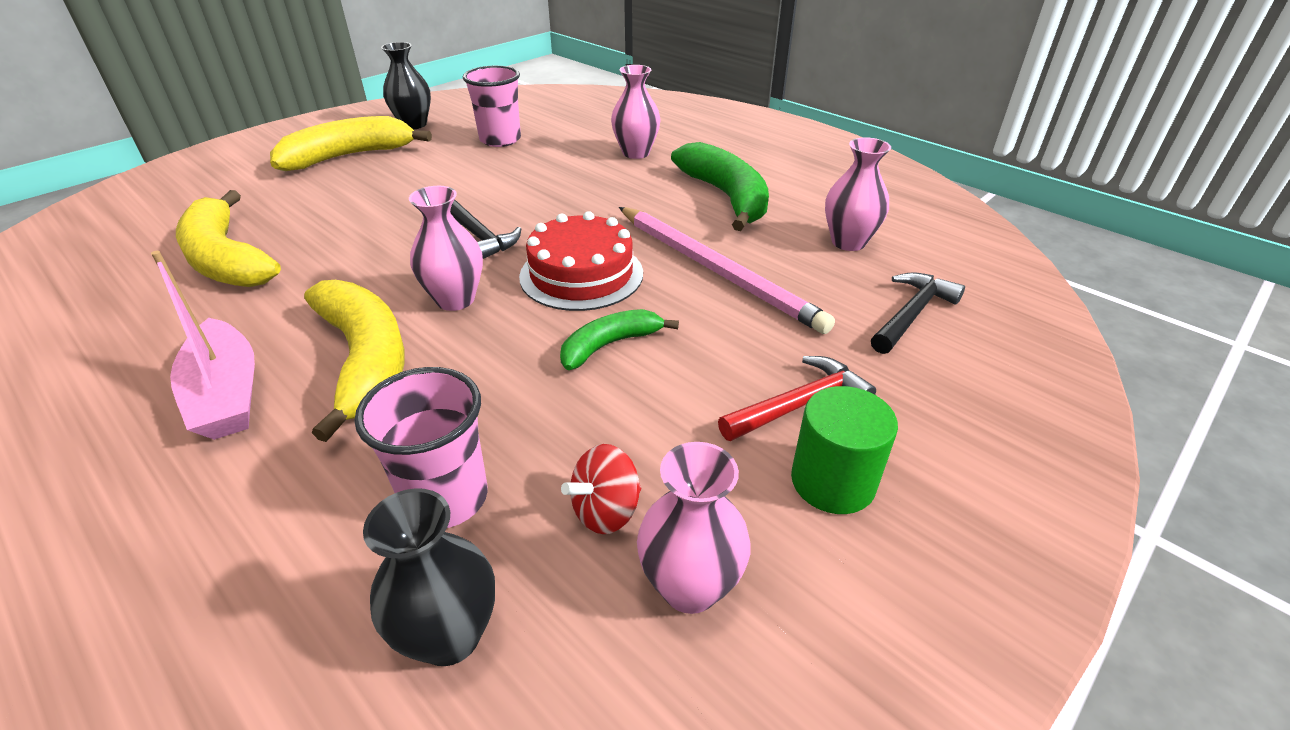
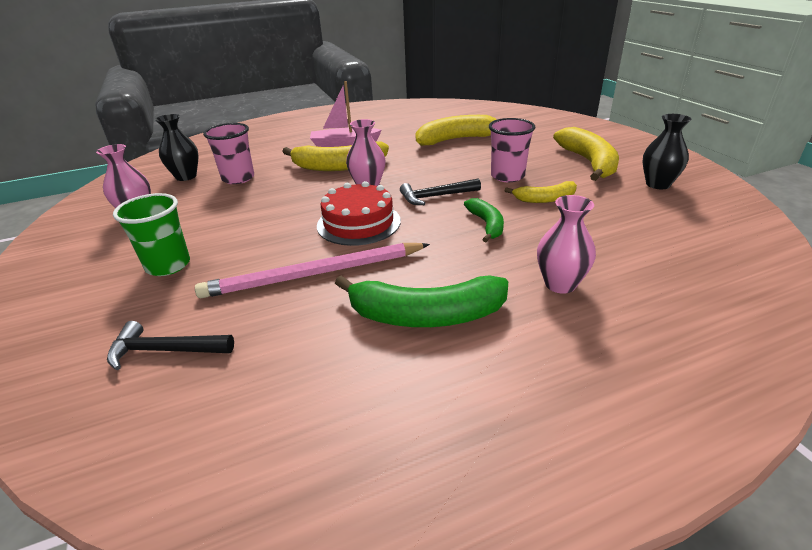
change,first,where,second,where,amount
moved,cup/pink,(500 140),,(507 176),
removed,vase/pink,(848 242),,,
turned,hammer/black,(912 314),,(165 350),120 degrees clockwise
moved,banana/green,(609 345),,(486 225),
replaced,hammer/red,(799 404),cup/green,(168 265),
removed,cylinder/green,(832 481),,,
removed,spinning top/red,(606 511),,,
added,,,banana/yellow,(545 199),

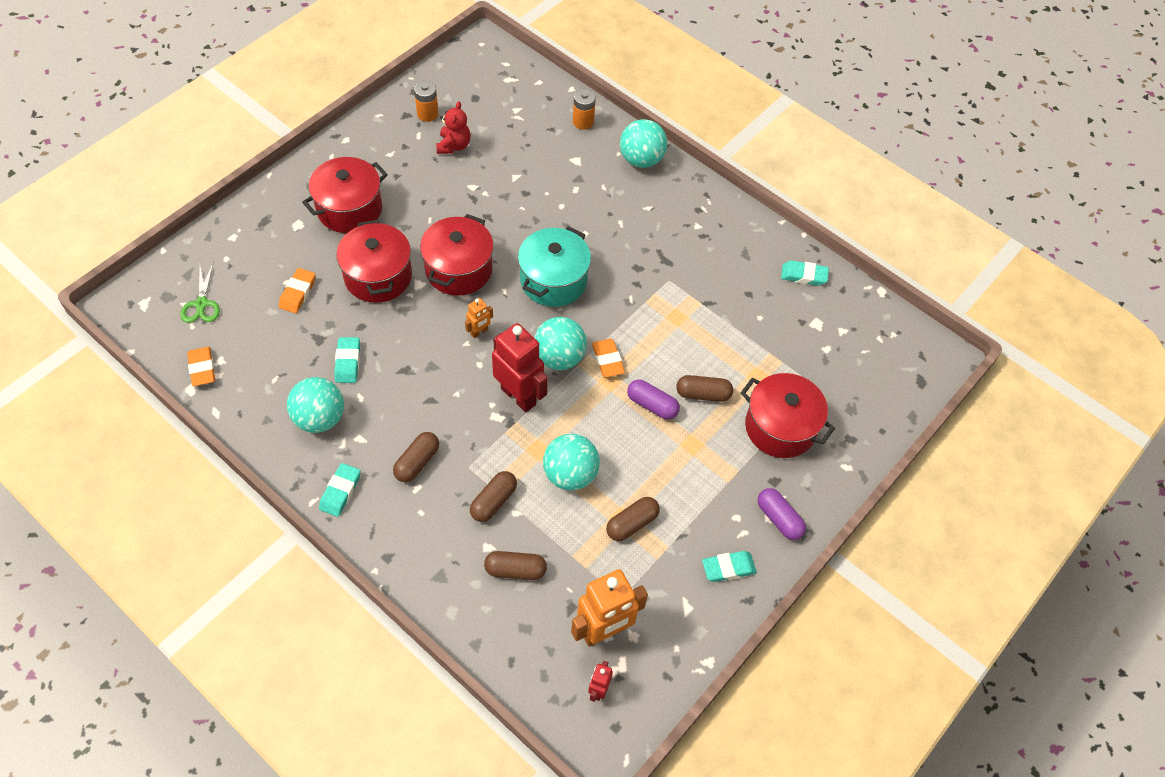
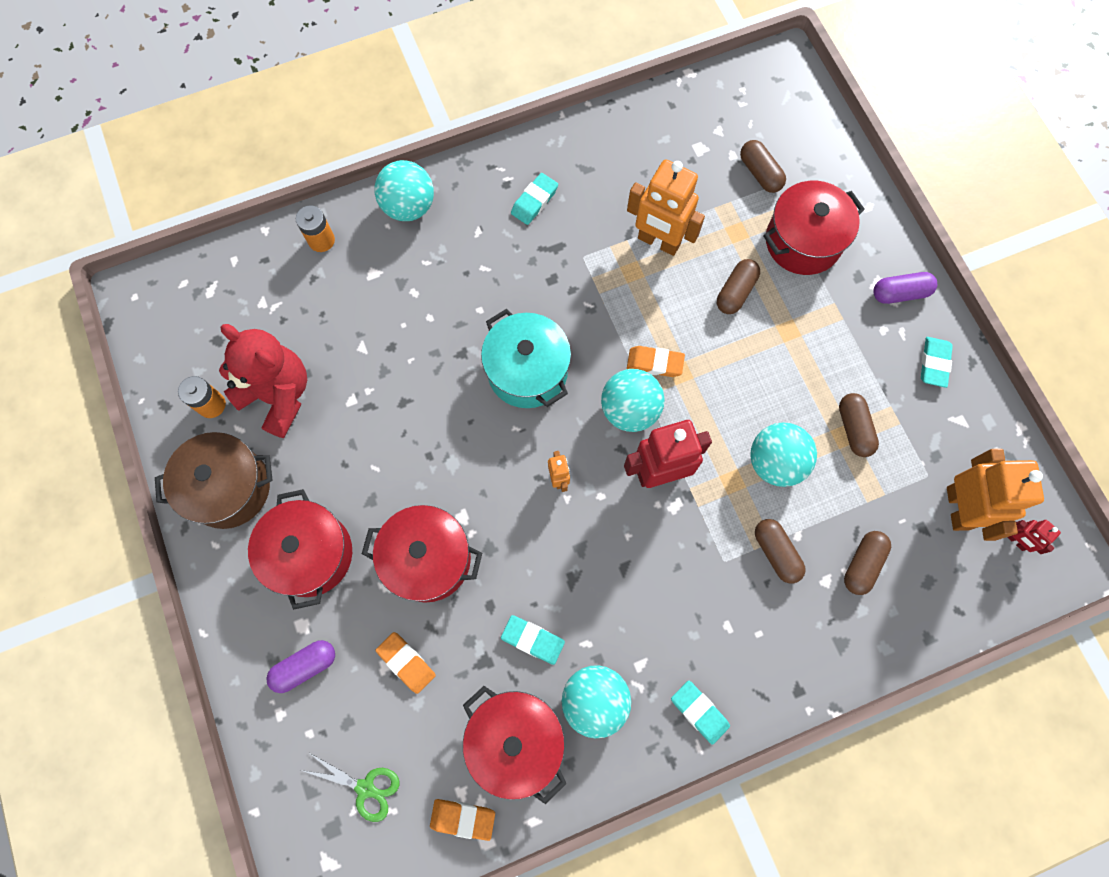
change,first,where,second,where,amount
resized,teddy bear/red,(454 146),,(278 395),x1.76
moved,pot/red,(459 269),,(516 740),
moved,eraser/turquoise,(803 275),,(534 201),
moved,capsule/purple,(652 405),,(305 666),
moved,capsule/brown,(417 462),,(760 173),
added,,,robot/orange,(658 242),
added,,,pot/brown,(229 488),

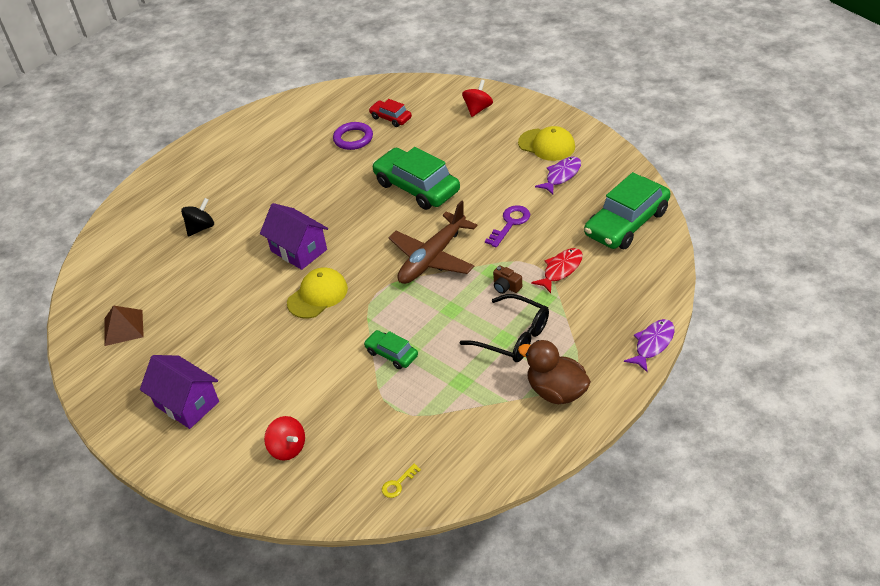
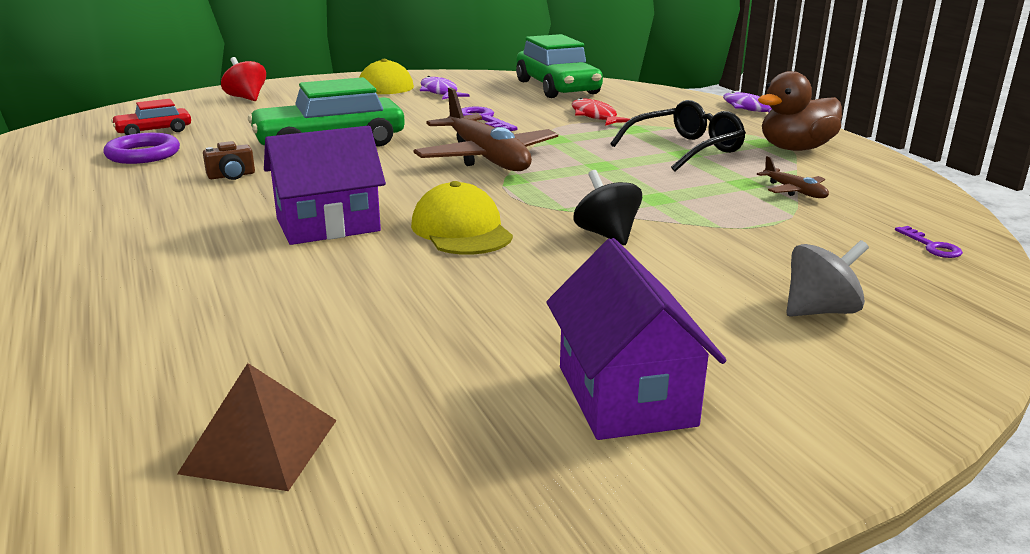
change,first,where,second,where,amount
moved,spinning top/black,(201 228),,(606 235),
moved,camera/brown,(506 286),,(231 176),
removed,car/green,(391 354),,,
turned,house/purple,(187 404),,(625 395),75 degrees counterclockwise
recoloured,spinning top/red,(288 448),spinning top/grey,(820 311),
recoloured,key/yellow,(398 484),key/purple,(932 246),
added,,,plane/brown,(794 191),

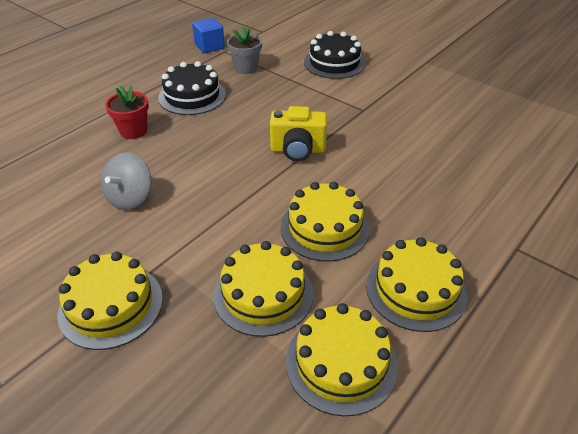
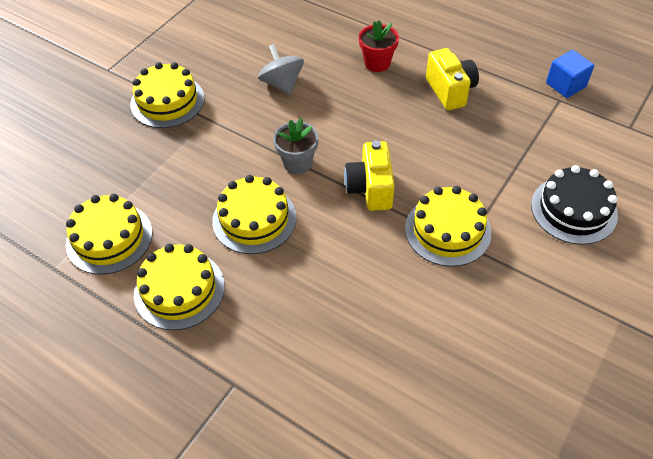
change,first,where,second,where,amount
moved,flower pot/grey,(246 68),,(297 162),
replaced,cake/black,(192 96),camera/yellow,(450 91),
turned,spinning top/grey,(130 198),,(282 84),45 degrees clockwise
moved,cake/yellow,(263 294),,(447 230),

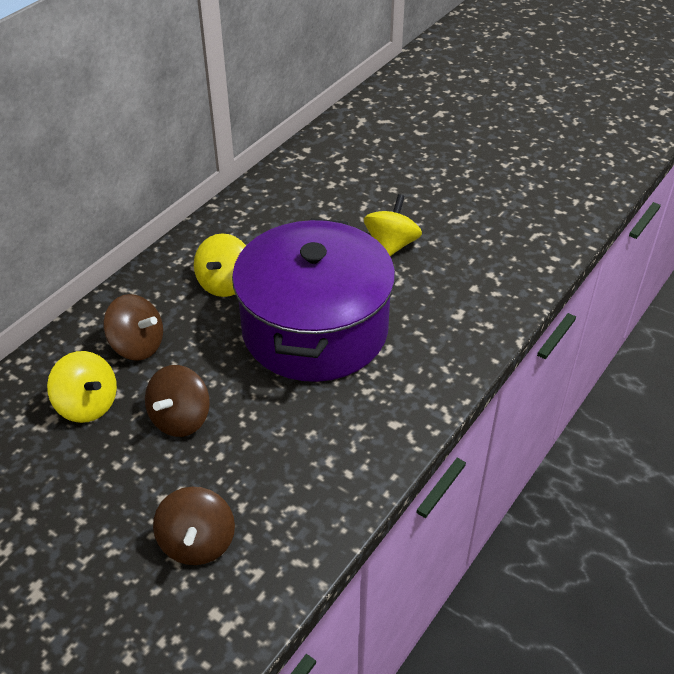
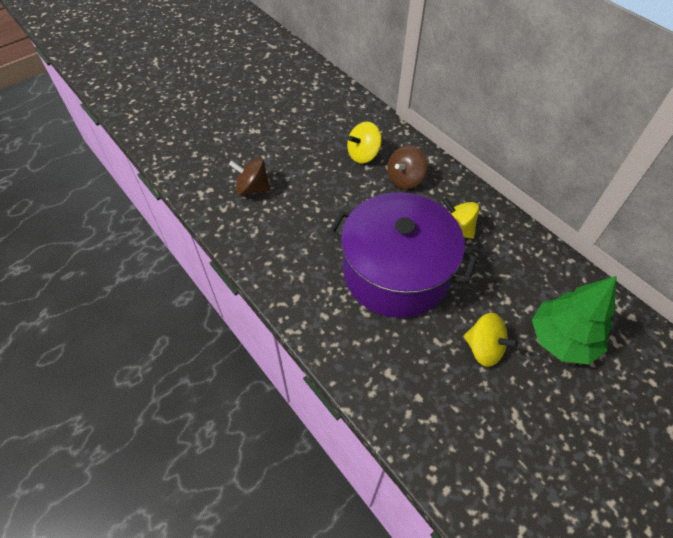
change,first,where,second,where,amount
removed,spinning top/brown,(180 419),,,
added,,,tree/green,(562 339),

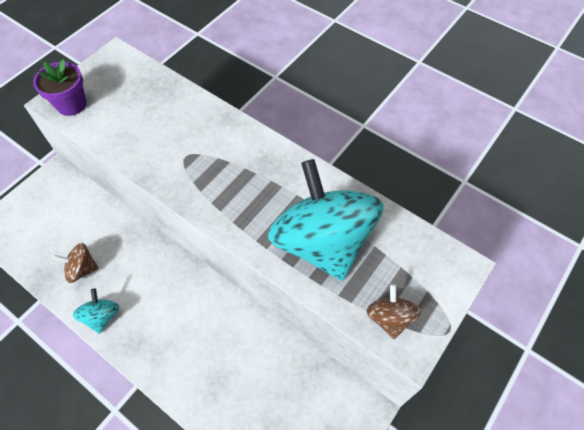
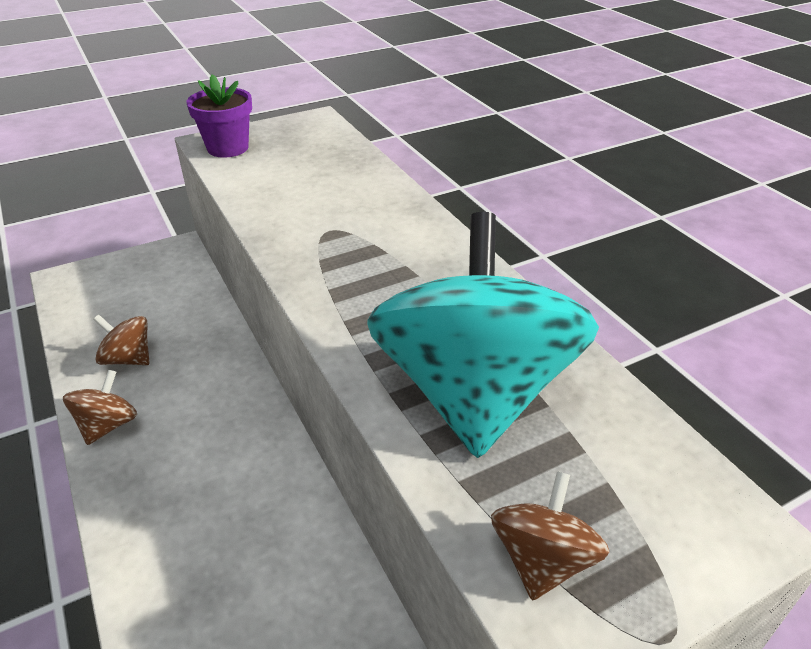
change,first,where,second,where,amount
recoloured,spinning top/turquoise,(102 316),spinning top/brown,(108 425),

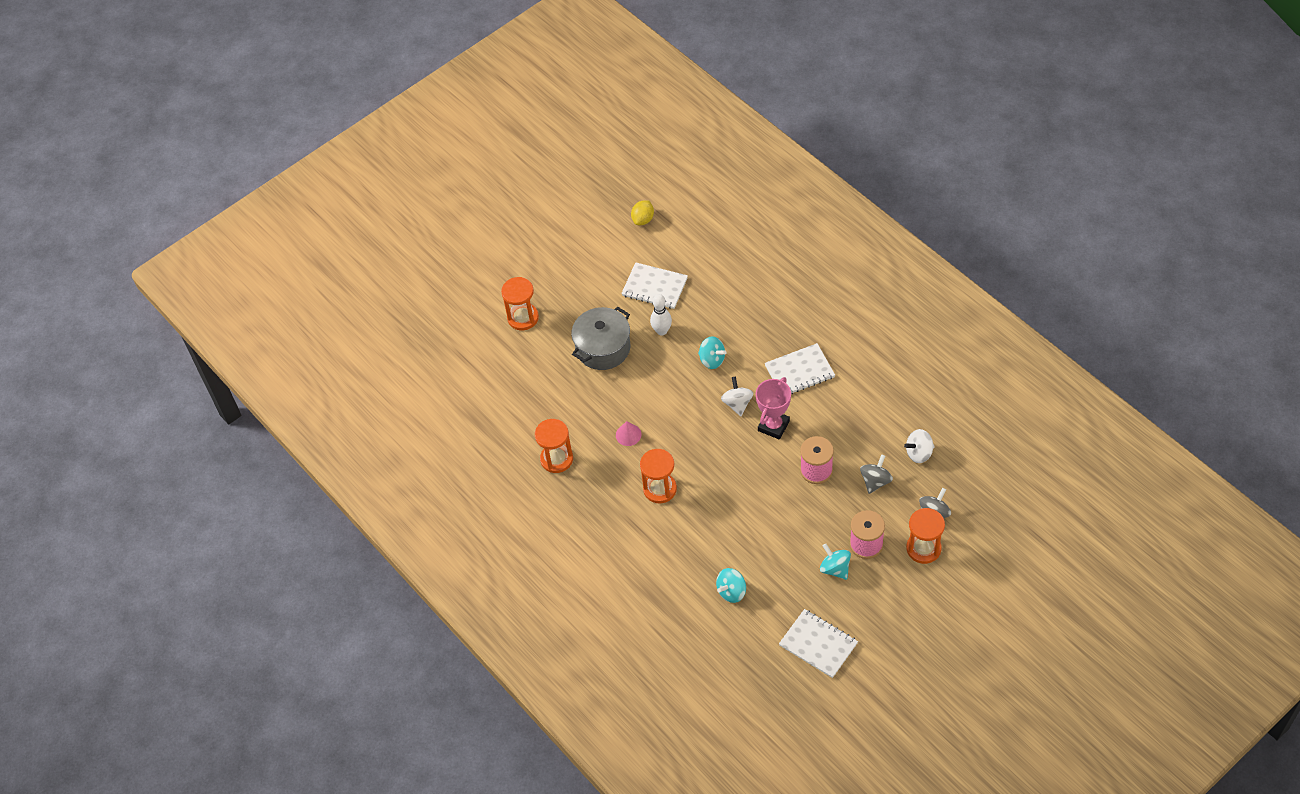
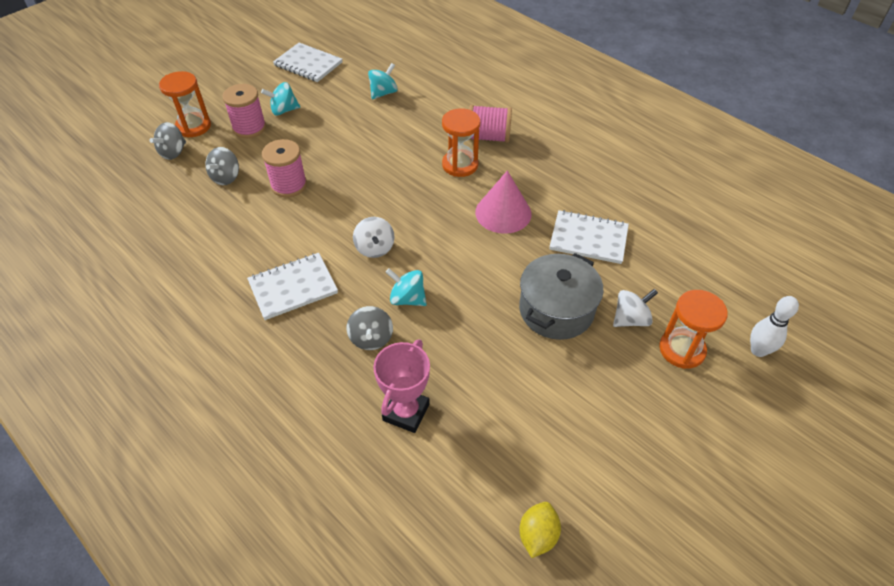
change,first,where,second,where,amount
moved,notebook/white,(654 287),,(588 238),
moved,bowling pin/white,(662 331),,(758 350),
moved,trophy/pink,(773 426),,(406 412),
removed,hourglass/orange,(556 459),,,
resized,cone/pink,(628 435),,(503 213),x1.85
moved,spinning top/white,(919 453),,(630 319),
turned,spinning top/turquoise,(835 568),,(284 110),120 degrees clockwise
added,,,spool/pink,(488 137),
added,,,spinning top/grey,(371 338),

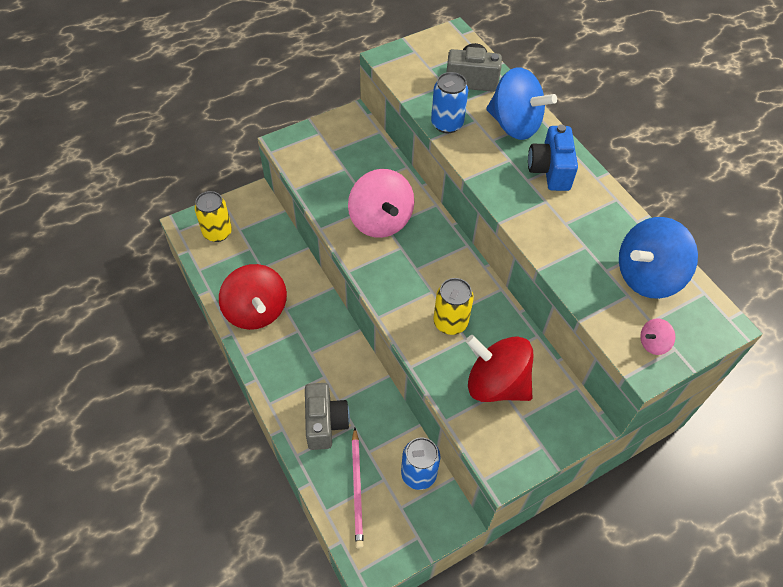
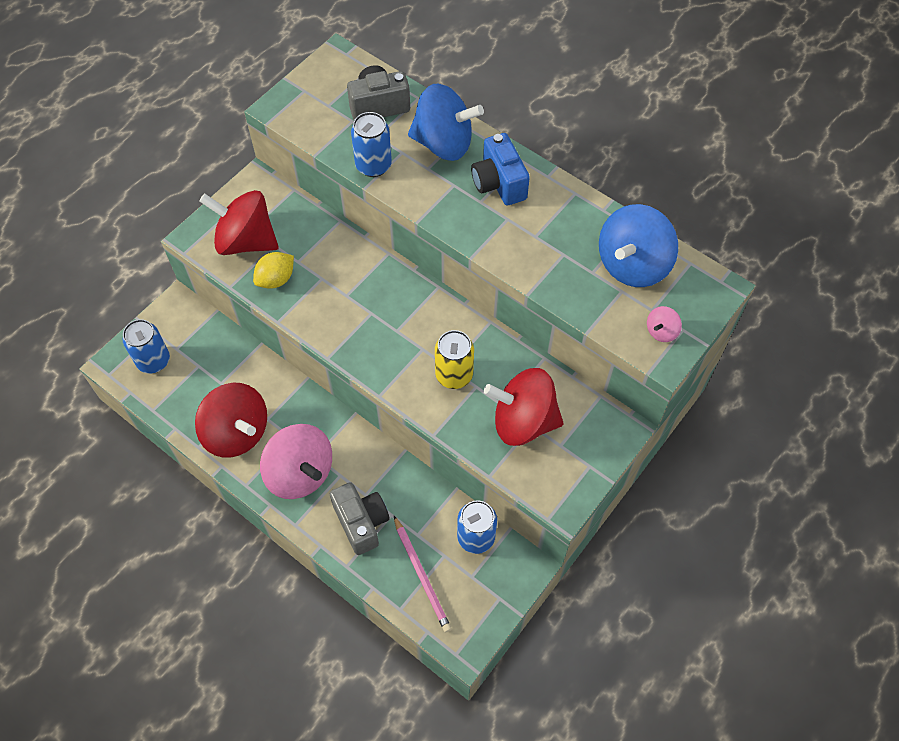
change,first,where,second,where,amount
moved,spinning top/pink,(380 221),,(300 473),
recoloured,can/yellow,(217 232),can/blue,(153 361),
added,,,spinning top/red,(246 241),
added,,,lemon/yellow,(276 279),

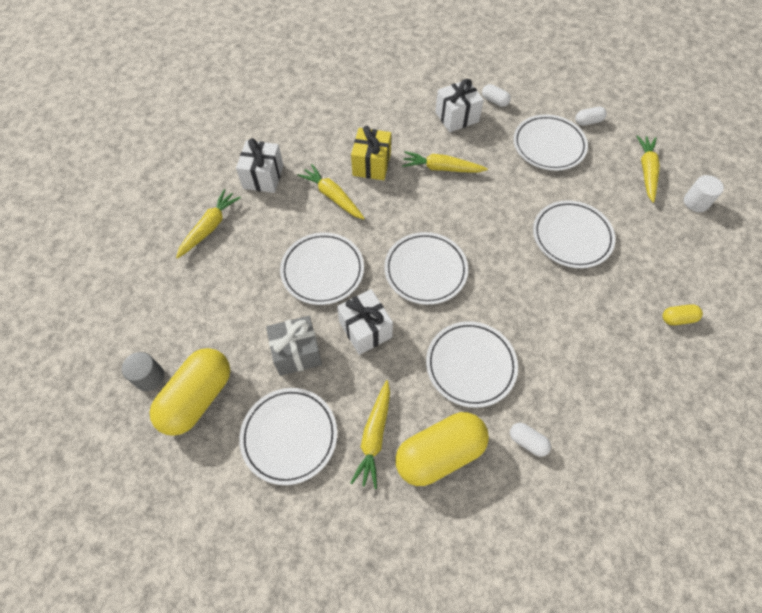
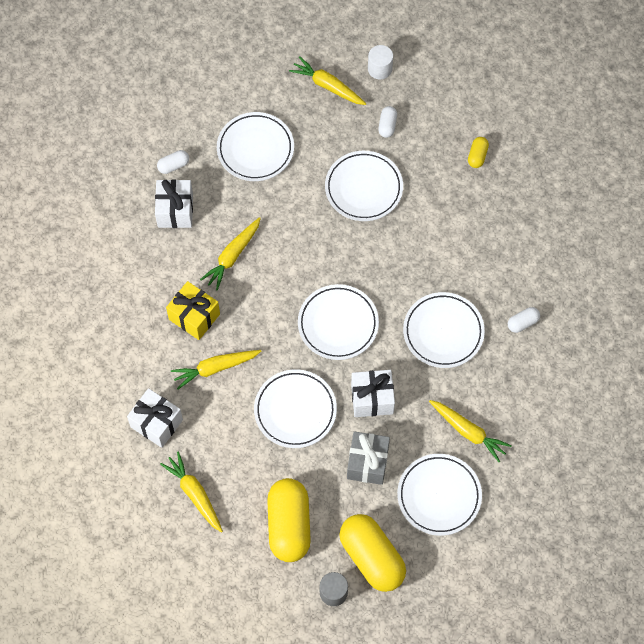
change,first,where,second,where,amount
moved,capsule/white,(588 121),,(387 125),
moved,capsule/yellow,(439 453),,(289 525),

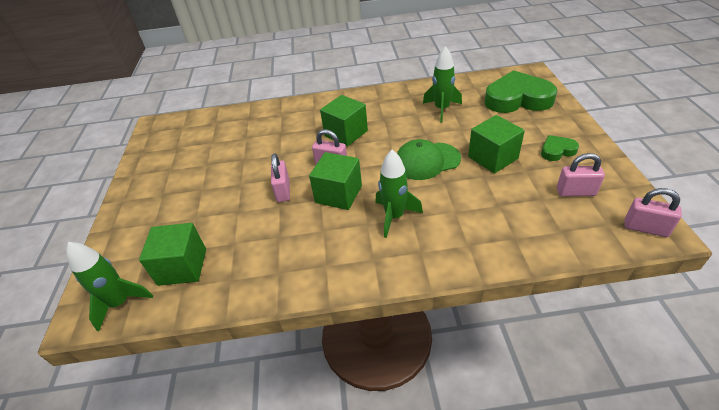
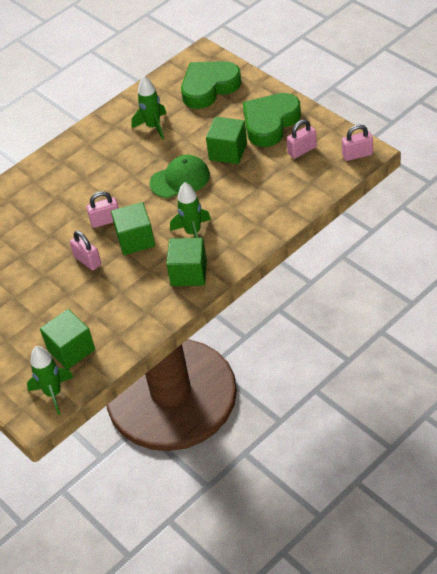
change,first,where,second,where,amount
moved,cube/green,(346 133),,(189 273),
resized,heart/green,(557 151),,(270 123),x2.11
turned,cap/green,(426 161),,(180 179),150 degrees counterclockwise

